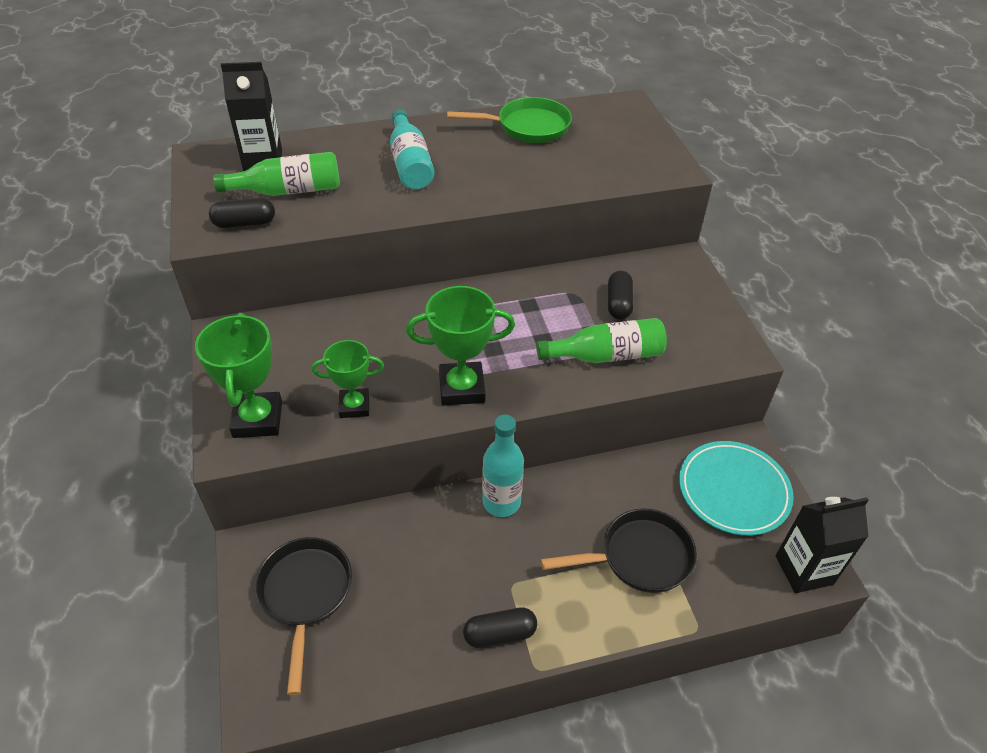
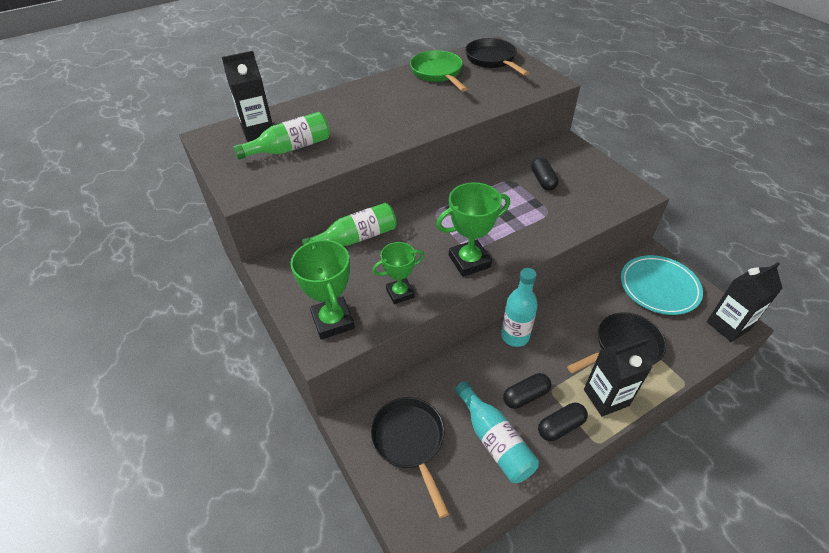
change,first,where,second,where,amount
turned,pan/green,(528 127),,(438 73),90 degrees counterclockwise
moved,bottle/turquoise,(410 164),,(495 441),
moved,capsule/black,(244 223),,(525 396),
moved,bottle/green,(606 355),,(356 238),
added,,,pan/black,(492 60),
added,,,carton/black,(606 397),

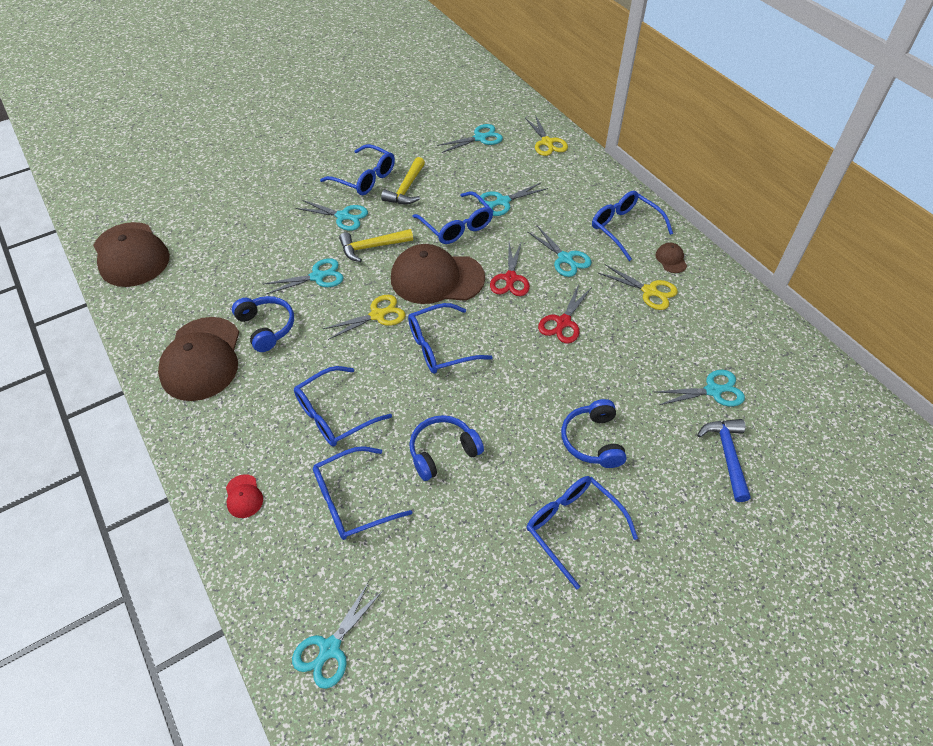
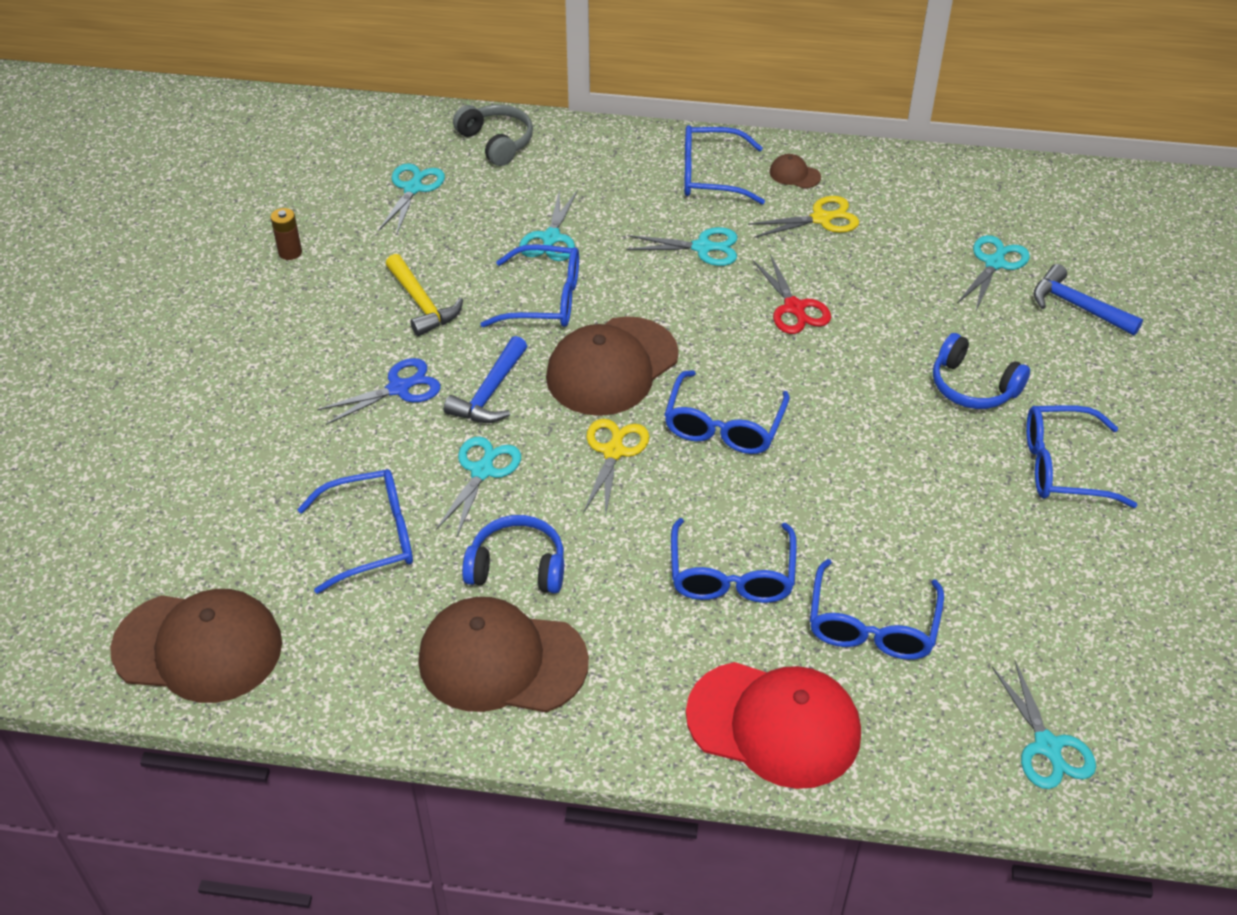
change,first,where,second,where,amount
replaced,scissors/yellow,(547 142),headphones/grey,(496 142),
moved,glasses/blue,(364 178),,(370 538),
recoloured,scissors/turquoise,(343 216),scissors/blue,(399 388),
recoloured,hammer/yellow,(372 247),hammer/blue,(490 393),
removed,scissors/red,(510 278),,,
turned,cap/brown,(201 359),,(502 660),150 degrees clockwise
removed,headphones/blue,(443 452),,,
resized,cap/red,(244 496),,(774 724),x2.43
added,,,battery/brown,(290 252),

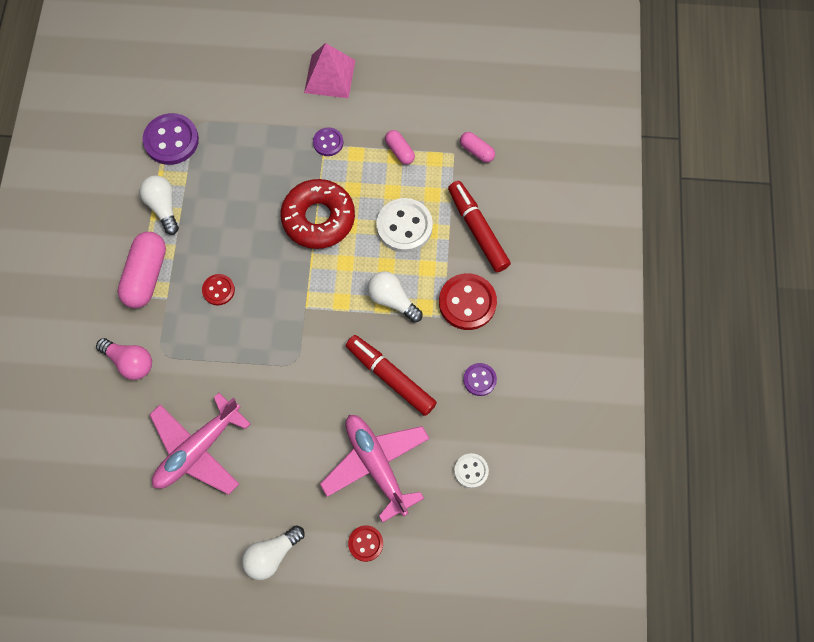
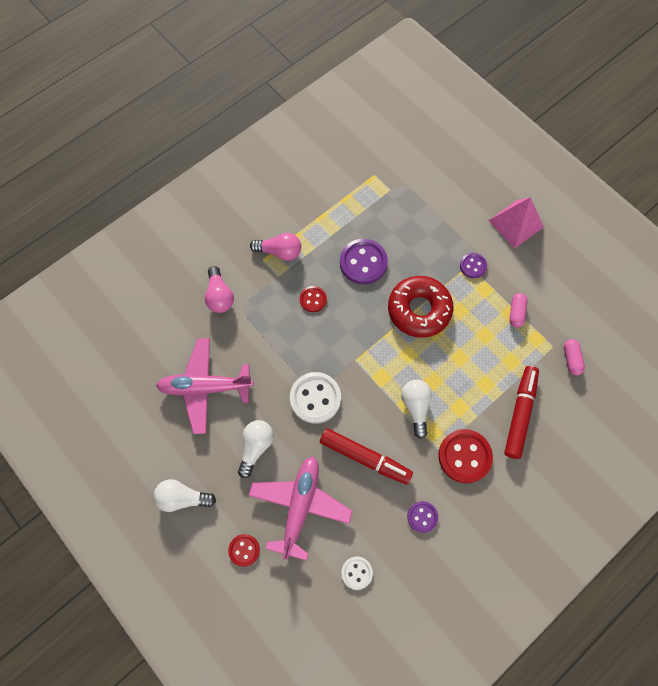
change,first,where,second,where,amount
moved,button/purple,(171 140),,(363 262),
moved,light bulb/white,(163 207),,(256 447),
moved,button/white,(404 226),,(315 398),
replaced,capsule/pink,(146 276),light bulb/pink,(279 252),
turned,marker/red,(390 377),,(365 457),120 degrees clockwise

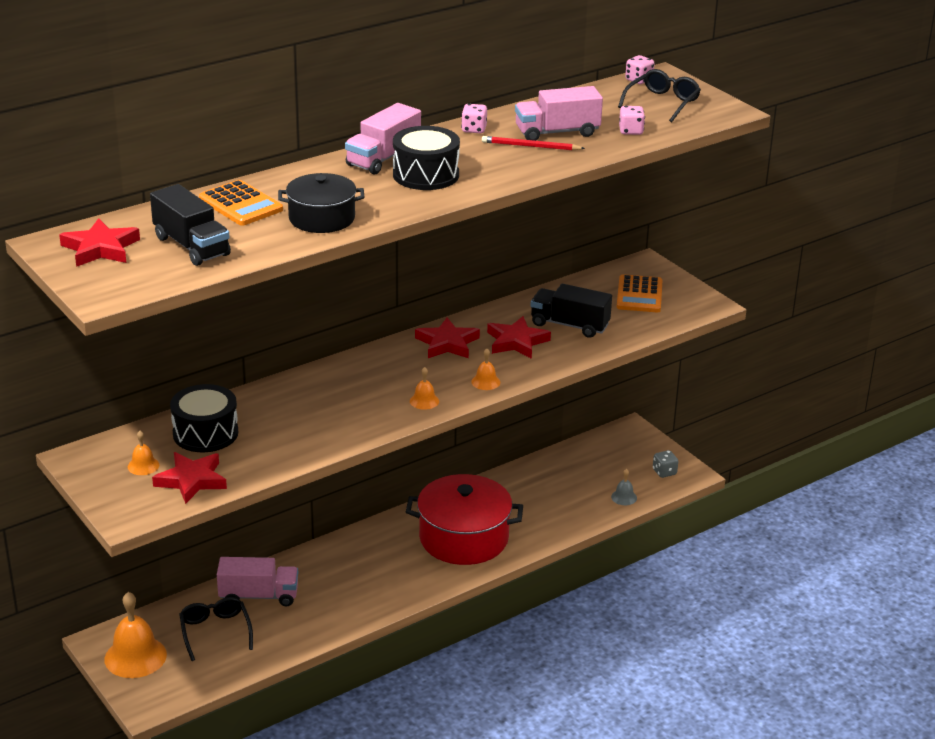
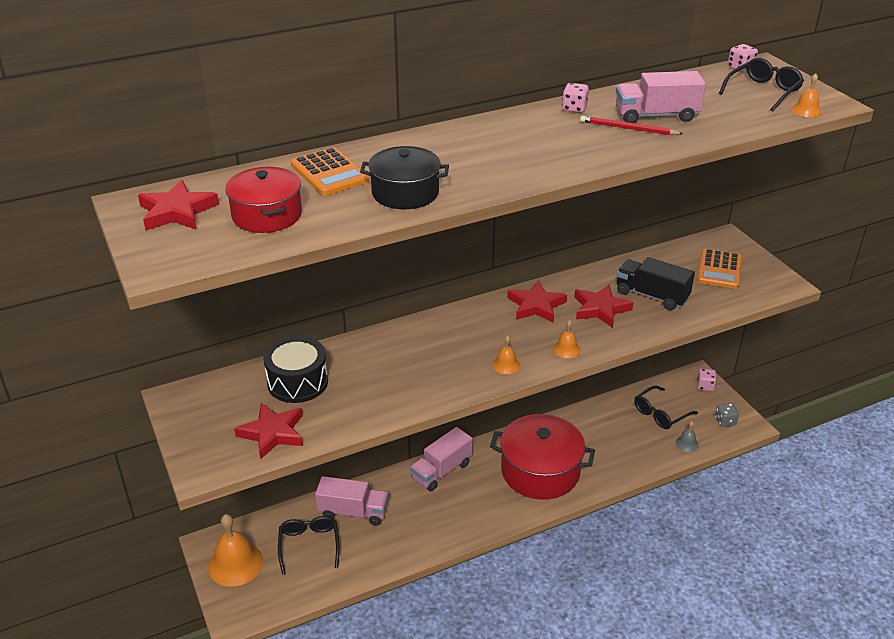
change,first,where,second,where,amount
moved,truck/pink,(383 158),,(441 471),
moved,dice/pink,(631 131),,(705 386),
removed,drum/black,(426 175),,,
replaced,truck/black,(191 246),pot/red,(267 215),
moved,bell/orange,(143 466),,(806 110),
added,,,glasses/black,(660 413),

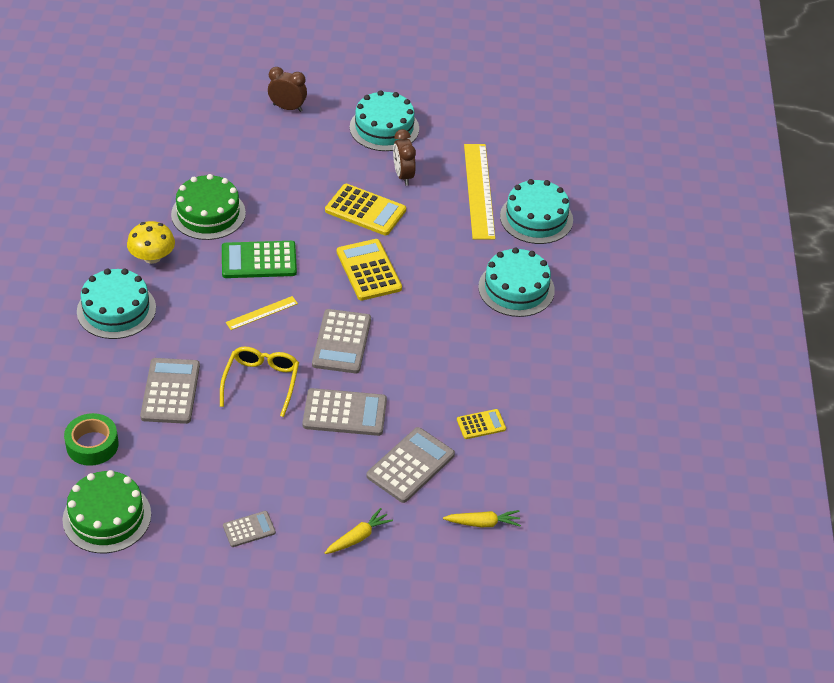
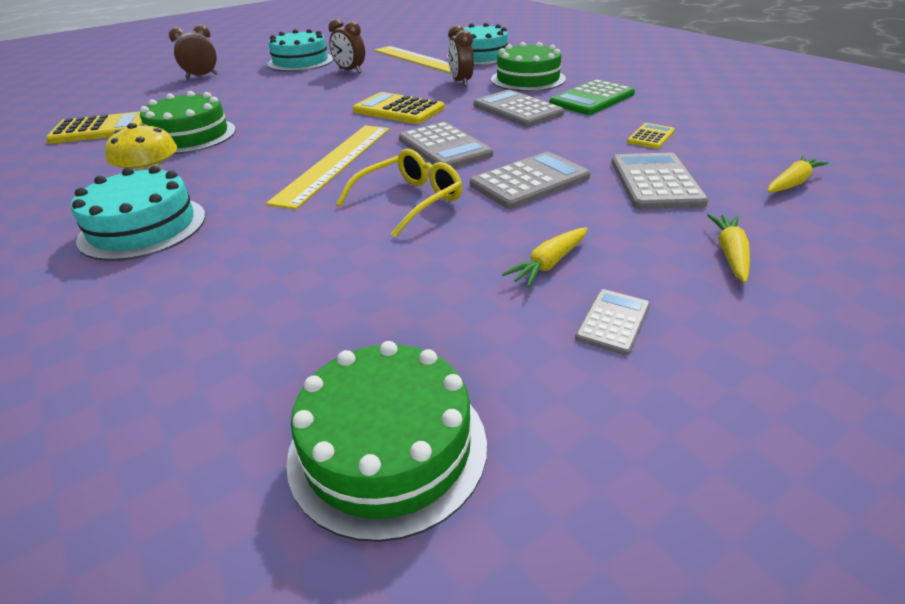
change,first,where,second,where,amount
moved,calculator/yellow,(365 210),,(100 129),
moved,calculator/green,(259 260),,(592 99),
recoloured,cake/turquoise,(516 288),cake/green,(528 79),
resized,ruler/yellow,(261 313),,(334 163),x2.00
turned,glasses/yellow,(261 383),,(409 201),75 degrees clockwise
moved,calculator/grey,(170 391),,(517 110),
removed,tape/green,(92 445),,,
added,,,clock/brown,(461 82),
added,,,carrot/yellow,(549 264),

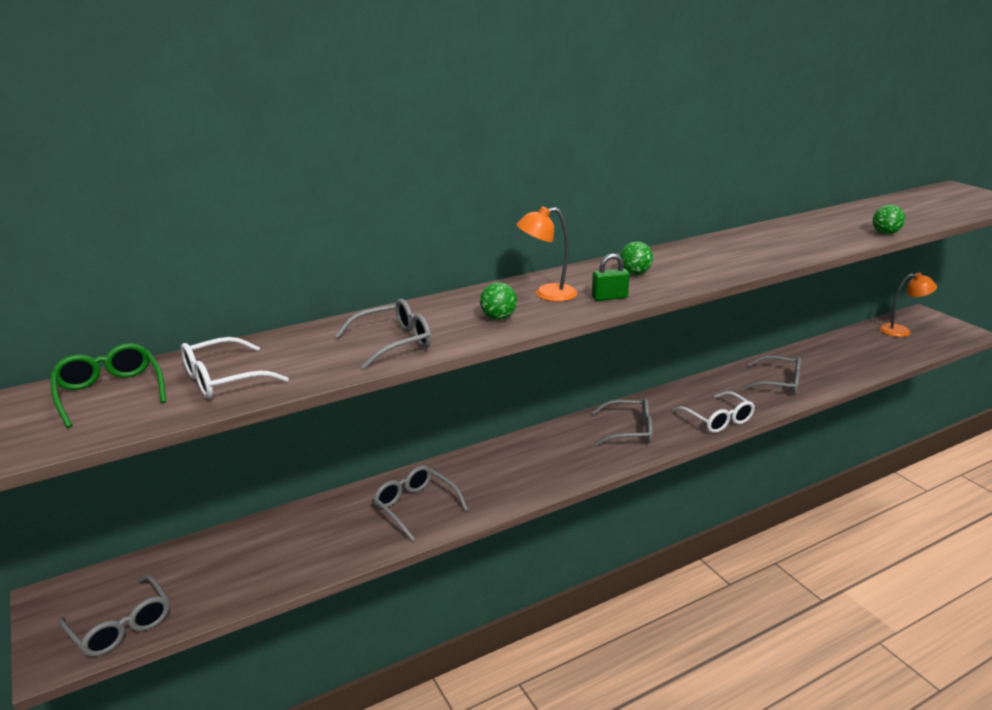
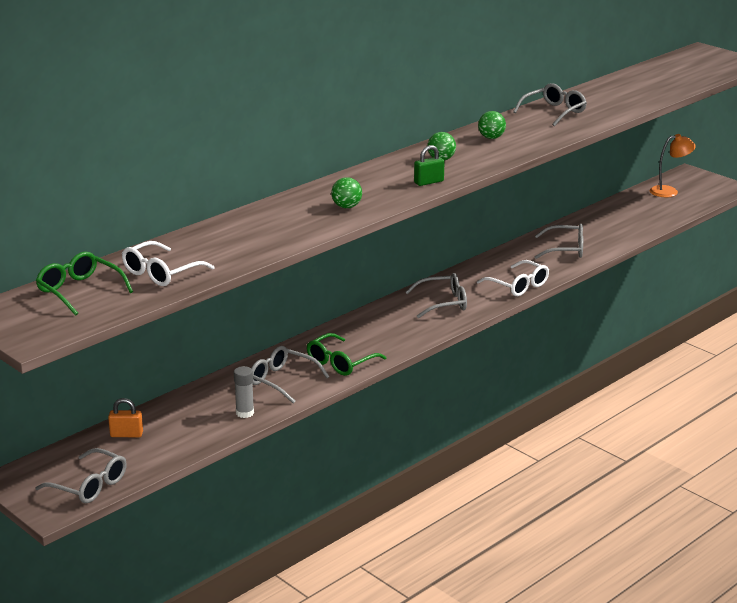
change,first,where,second,where,amount
moved,ball/green,(885 233),,(491 138),
removed,lamp/orange,(547 294),,,
moved,glasses/grey,(393 343),,(554 112),
added,,,glasses/green,(340 362),
added,,,glue stick/grey,(245 413),
added,,,padlock/orange,(126 434),

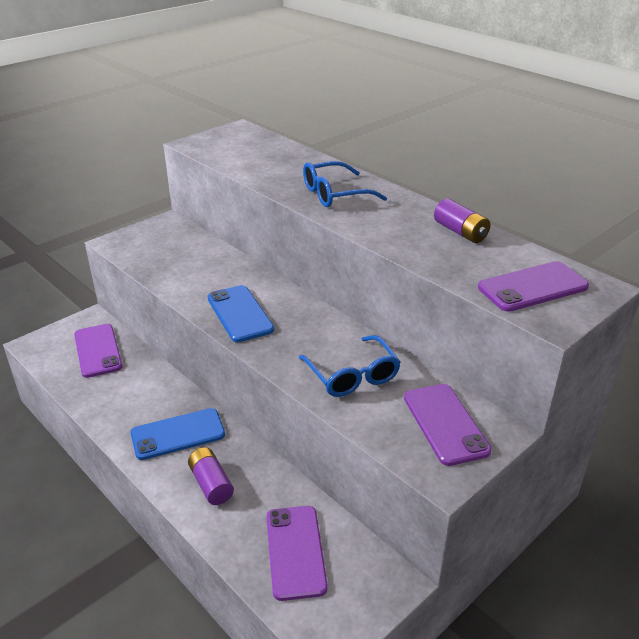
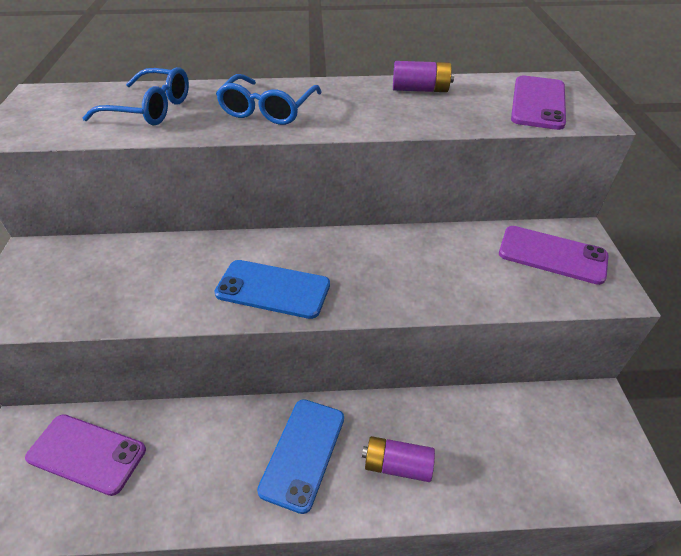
change,first,where,second,where,amount
moved,glasses/blue,(352 376),,(150 109),
removed,phone/purple,(295 551),,,

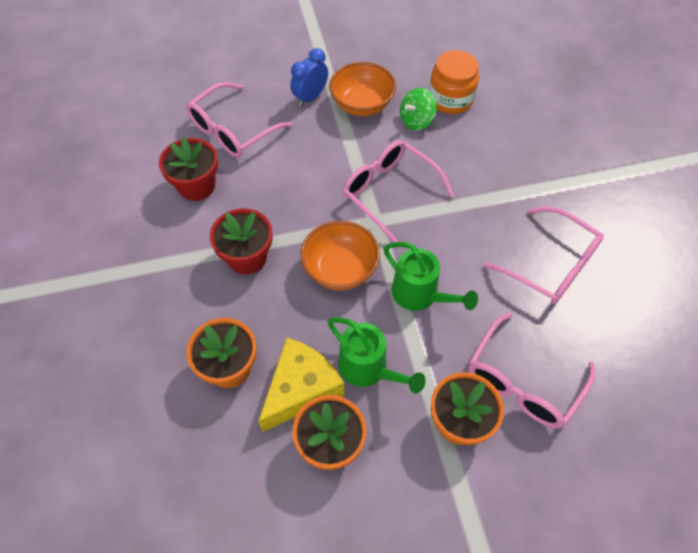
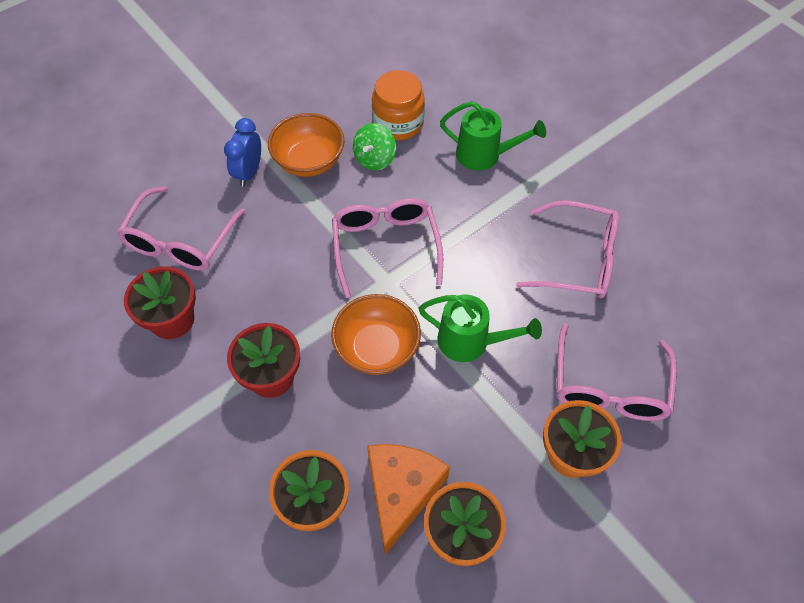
change,first,where,second,where,amount
turned,glasses/pink,(389 192),,(385 246),60 degrees clockwise
moved,watering can/green,(369 369),,(485 155),
recoloured,cheese/yellow,(301 389),cheese/orange,(401 492),

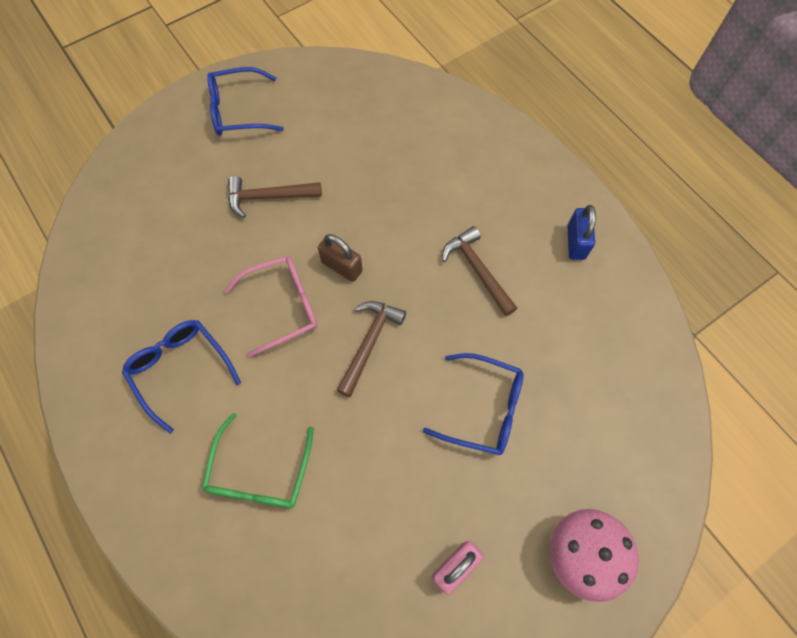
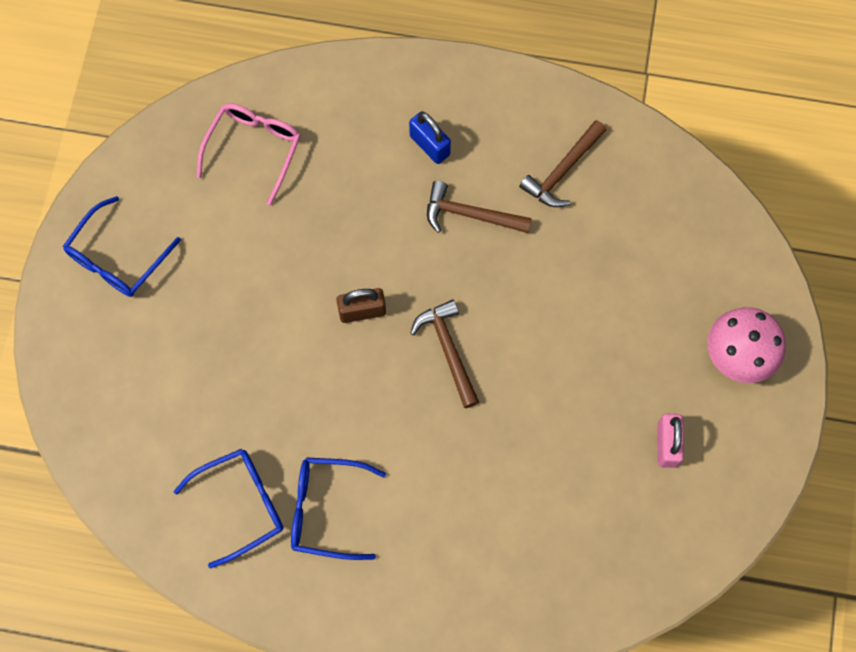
change,first,where,second,where,amount
moved,hammer/brown,(269 197),,(563 170),
moved,padlock/blue,(576 242),,(429 145),
moved,glasses/pink,(283 306),,(254 149),
moved,glasses/blue,(484 408),,(241 504),
removed,glasses/green,(259 473),,,

